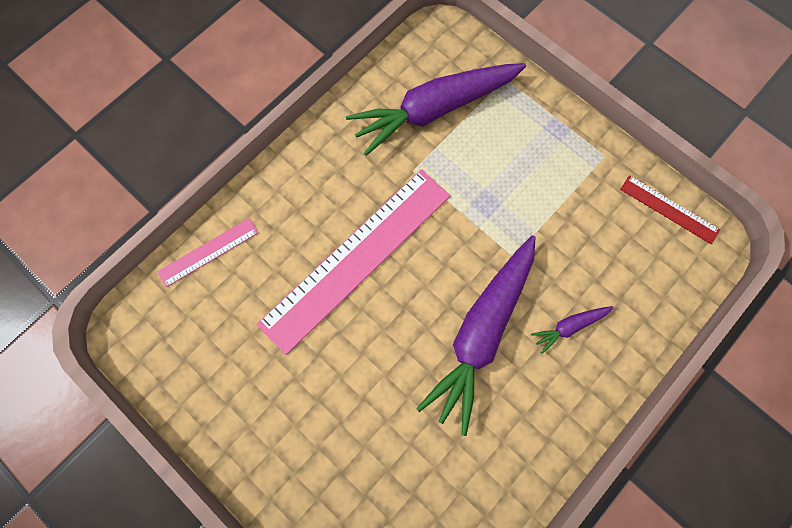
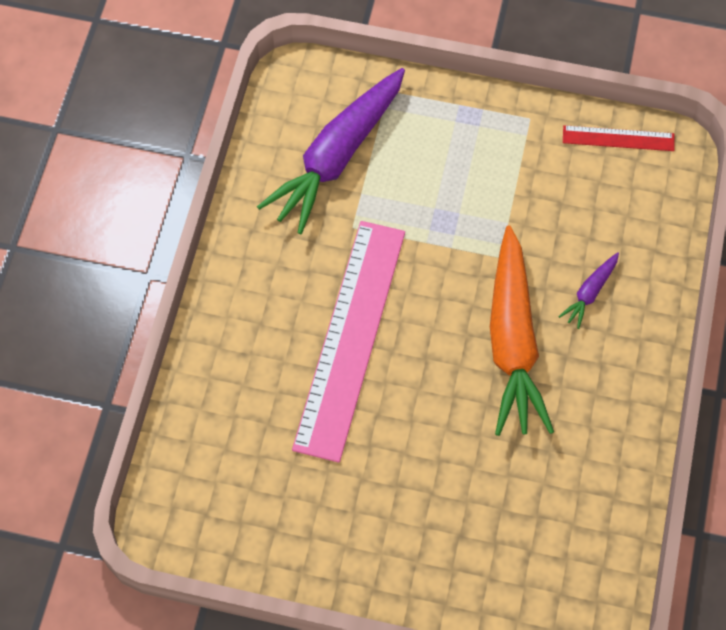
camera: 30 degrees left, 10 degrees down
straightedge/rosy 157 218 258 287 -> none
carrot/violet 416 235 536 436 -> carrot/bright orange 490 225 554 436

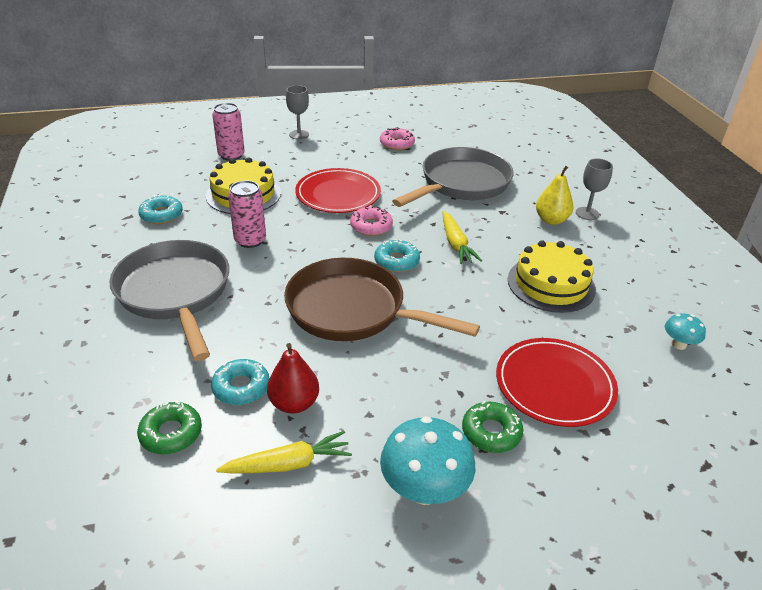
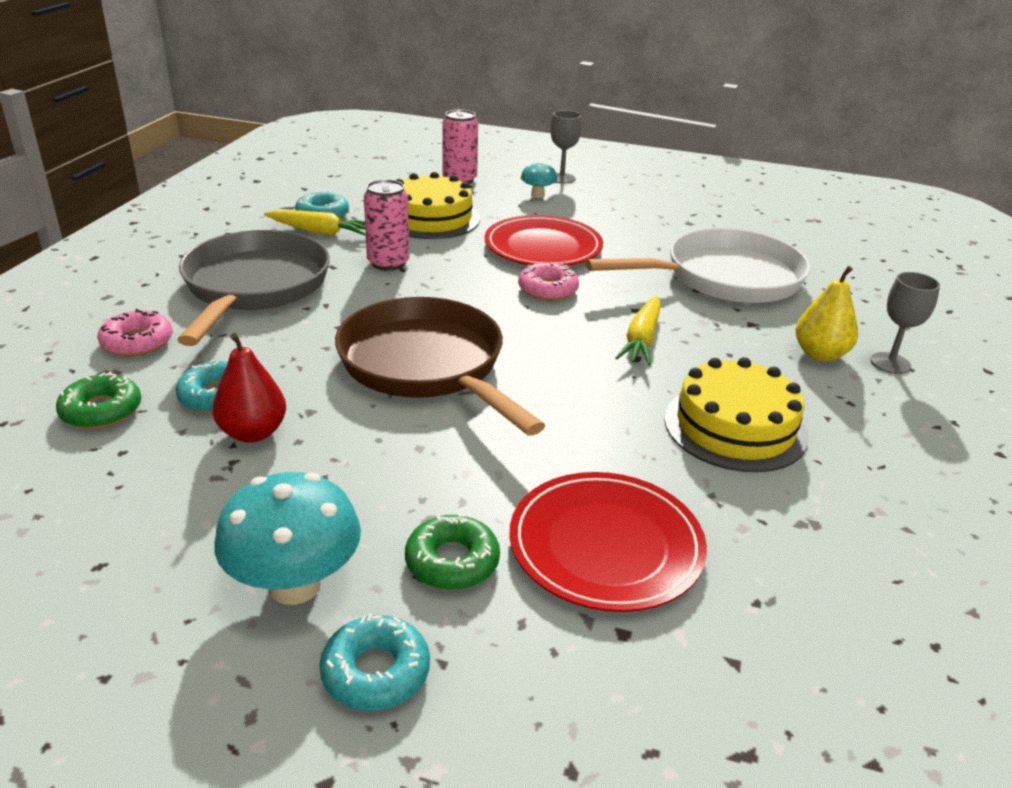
camera: 30 degrees right, 5 degrees down
donut/rosy 380 127 415 150 -> donut/rosy 97 309 172 356, shifted
frying pan/grey 392 147 514 207 -> frying pan/white 585 228 810 303
donut/teal 374 239 420 272 -> donut/teal 319 613 430 711, shifted
toadstool/teal 665 313 706 350 -> toadstool/teal 521 162 557 198, shifted
carrot/yellow 216 431 352 474 -> carrot/yellow 264 210 366 236, shifted

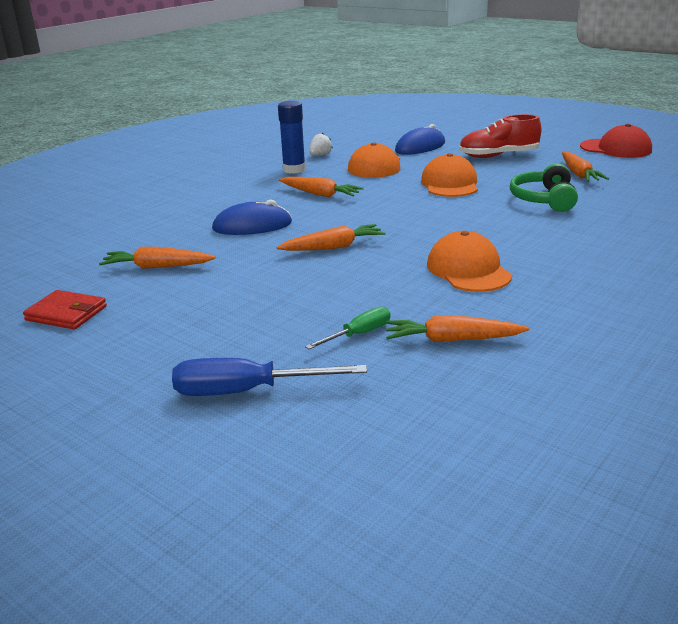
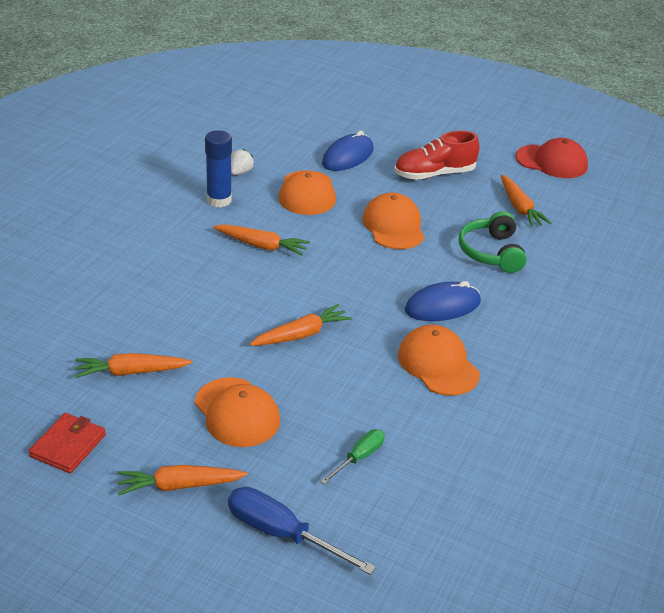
camera: 15 degrees left, 10 degrees up
PC mouse/blue 212 200 292 235 -> PC mouse/blue 405 281 481 321, shifted
billfold/scarlet 23 290 107 329 -> billfold/scarlet 29 413 106 473, 75 degrees counterclockwise
carrot/bright orange 386 315 529 342 -> carrot/bright orange 118 465 248 495, shifted
flat screwdriver/blue 172 358 367 396 -> flat screwdriver/blue 228 487 376 575, 45 degrees clockwise
none -> baseball cap/bright orange 195 377 280 447

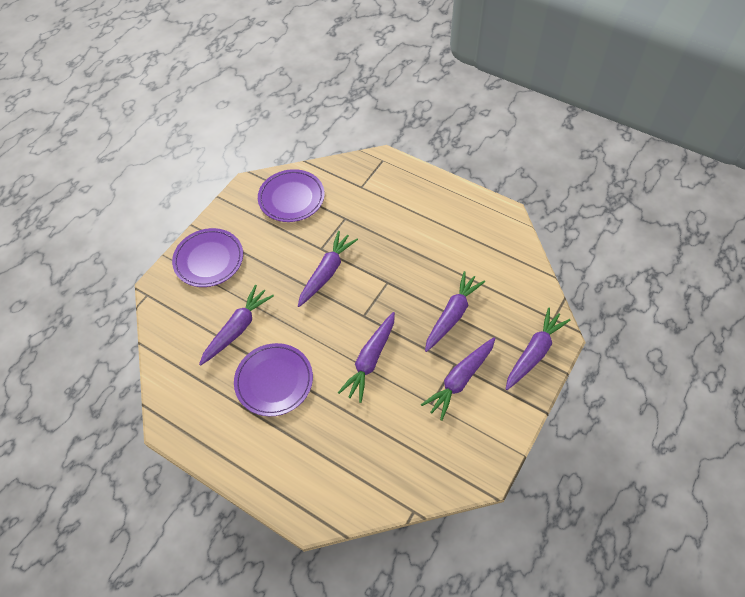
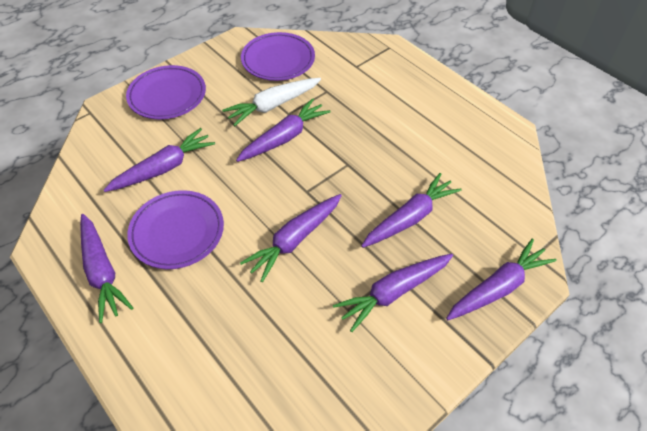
camera: 15 degrees right, 5 degrees down
none -> carrot/white 222 78 321 126
none -> carrot/violet 80 214 133 323

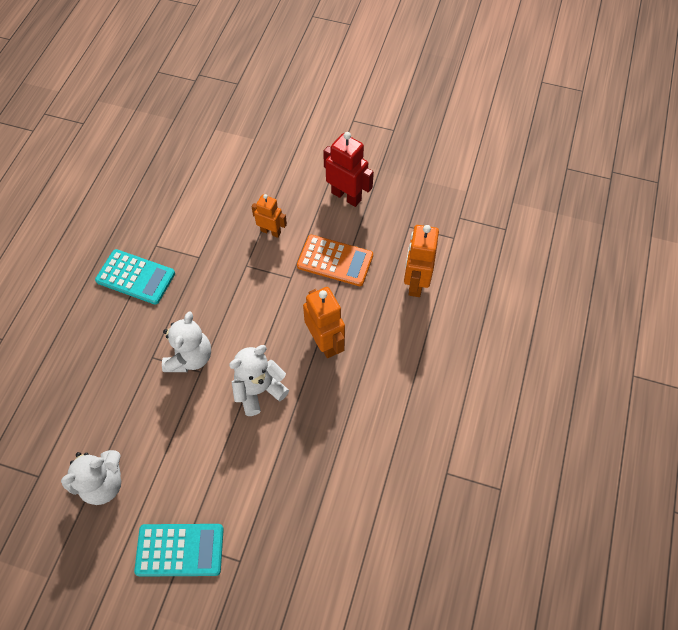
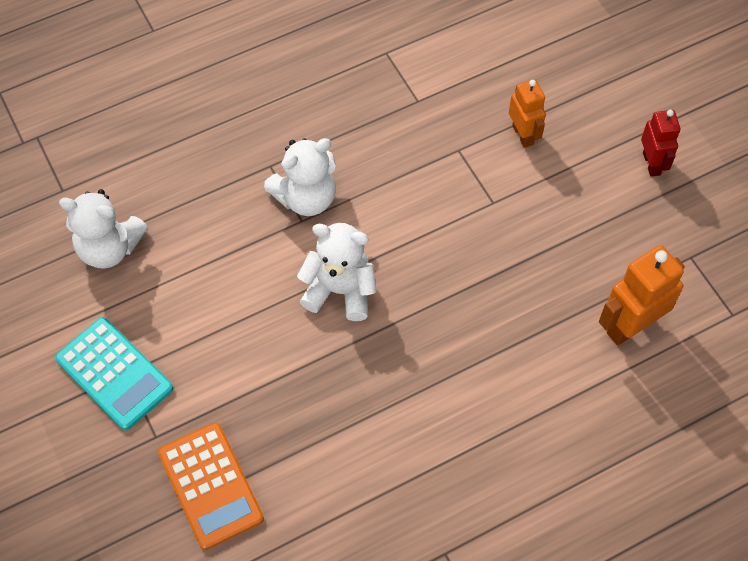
camera: 45 degrees right, 0 degrees up
robot/scarlet 323 132 374 207 -> robot/scarlet 641 110 680 177, x0.64
pocket calculator/bright orange 297 235 373 286 -> pocket calculator/bright orange 158 423 264 550, shifted
pocket calculator/teal 95 249 175 305 -> none
robot/bright orange 303 287 345 358 -> none

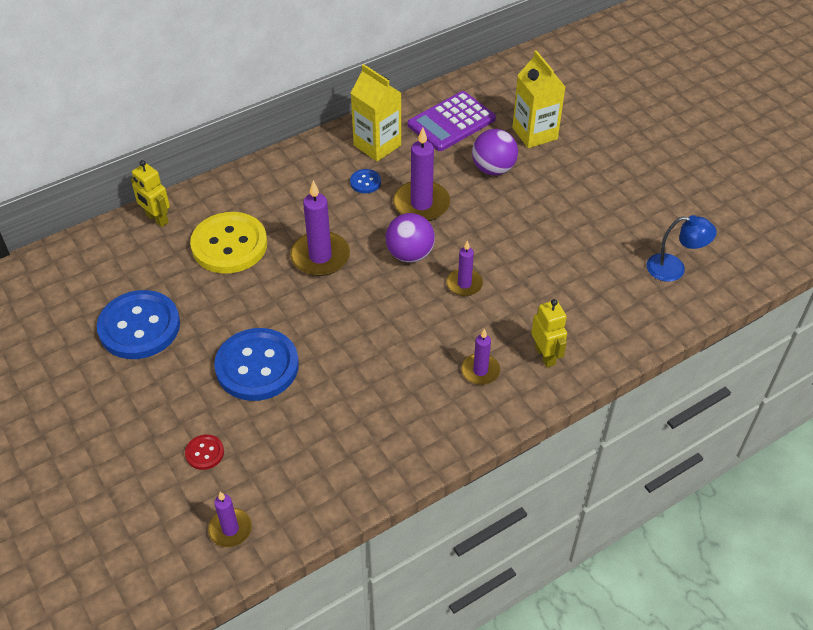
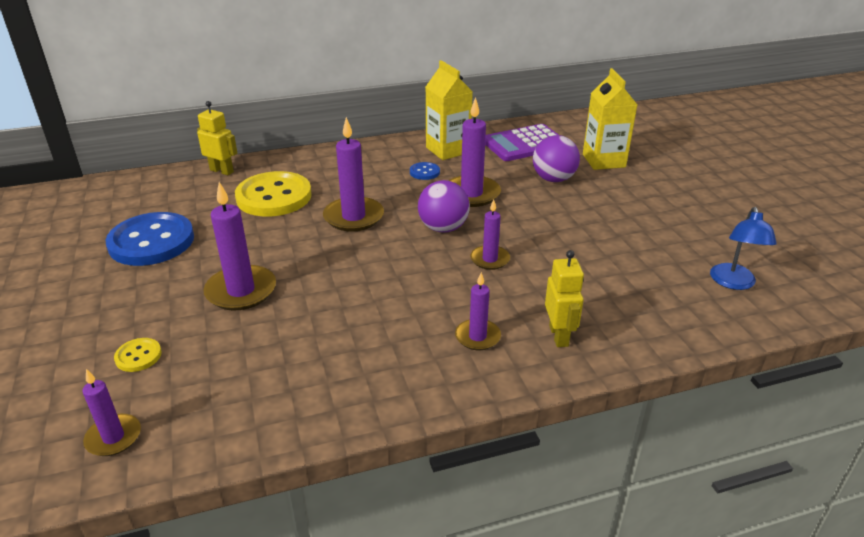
camera: 15 degrees right, 15 degrees down
robot/yellow 131 160 170 227 -> robot/yellow 197 101 237 175, 150 degrees clockwise
reading lamp/blue 647 215 717 282 -> reading lamp/blue 710 207 777 290, 75 degrees clockwise
shirt button/blue 214 328 299 401 -> wax candle/violet 203 182 276 311
shirt button/scarlet 185 435 224 470 -> shirt button/yellow 114 338 162 372

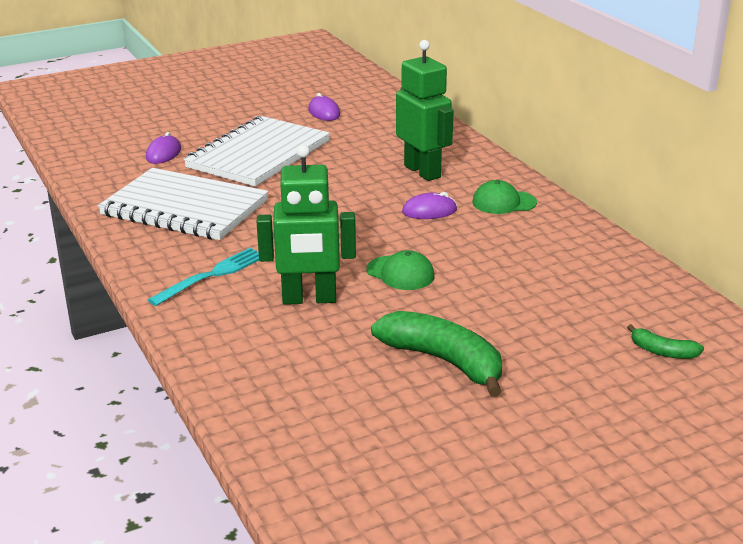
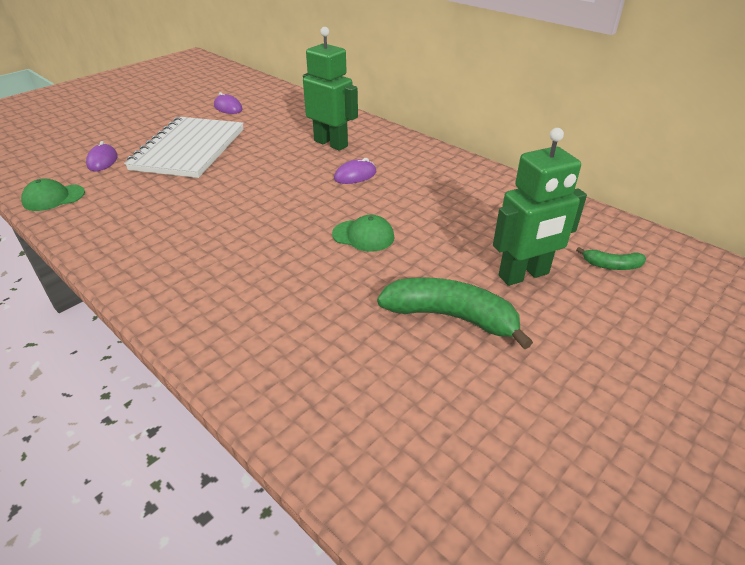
camera: 20 degrees left, 10 degrees up
robot/leaf-green 257 145 356 305 -> robot/leaf-green 493 128 587 286, shifted
exercise book/white 98 168 268 240 -> none
baseball cap/leaf-green 472 180 537 214 -> baseball cap/leaf-green 21 179 85 211, shifted
fork/teal 148 248 259 306 -> none

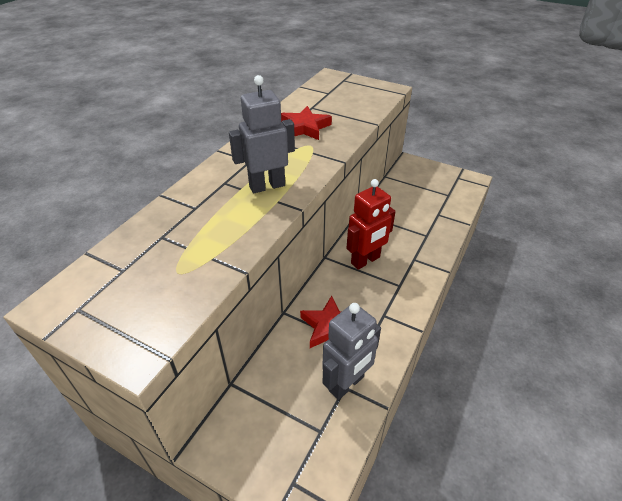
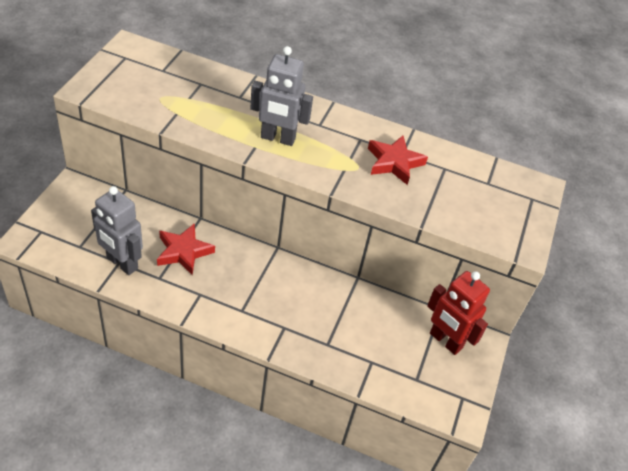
camera: 75 degrees right, 5 degrees up
robot/grey 229 75 295 193 -> robot/grey 250 46 313 146, 135 degrees clockwise
robot/scarlet 346 179 396 270 -> robot/scarlet 427 271 490 355, shifted

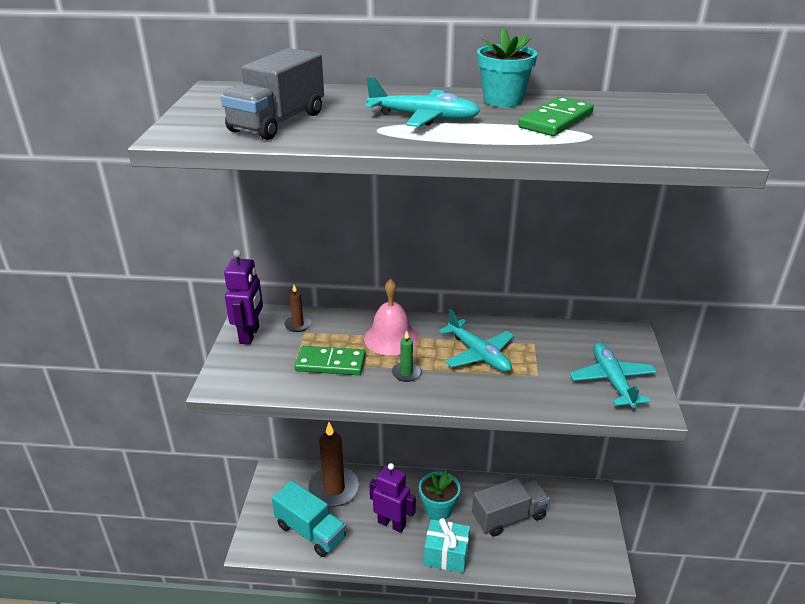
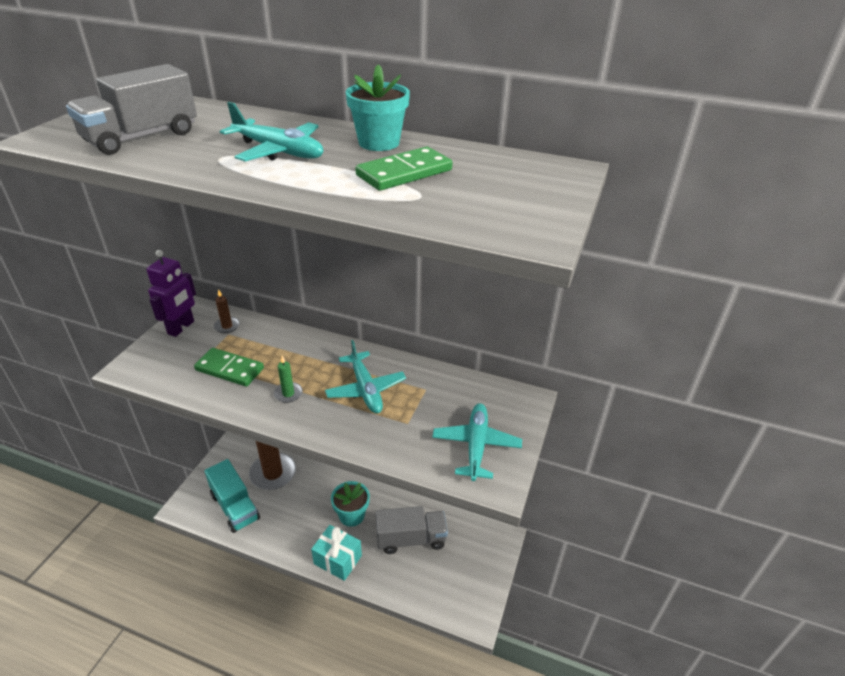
camera: 15 degrees right, 5 degrees up
hand bell/rosy 364 279 418 356 -> none
robot/violet 369 463 416 533 -> none

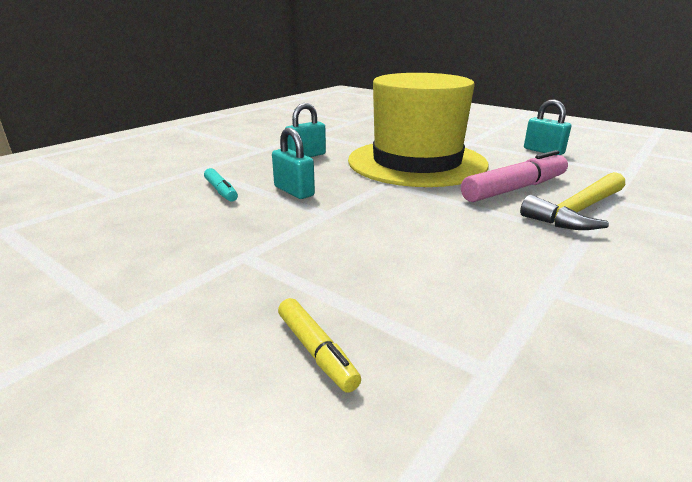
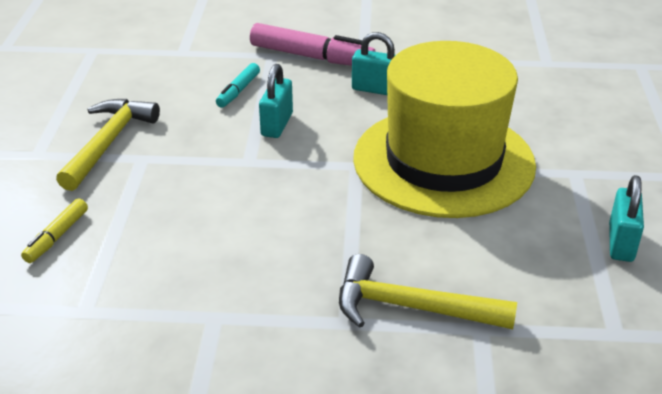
camera: 55 degrees right, 10 degrees up
marker pen/rosy 461 150 568 202 -> marker pen/rosy 250 23 376 66, shifted
none -> carpenter's hammer/yellow 56 99 160 191

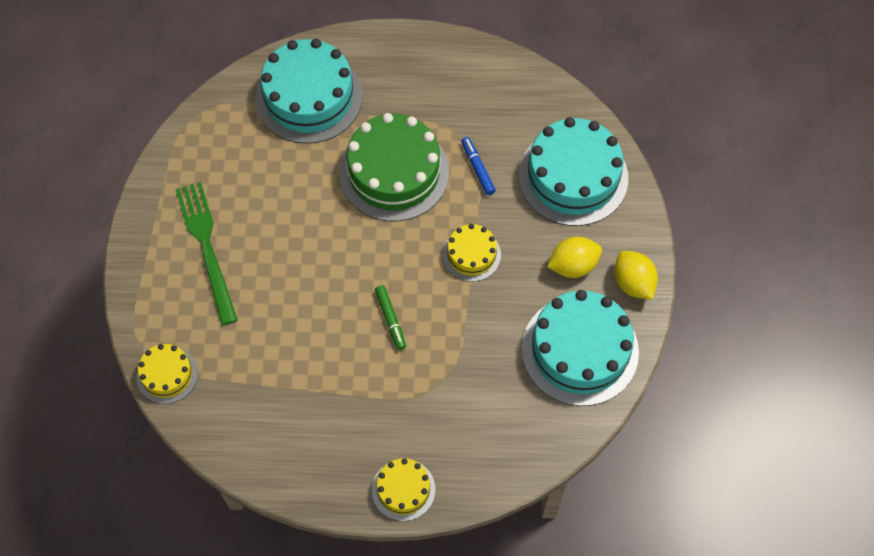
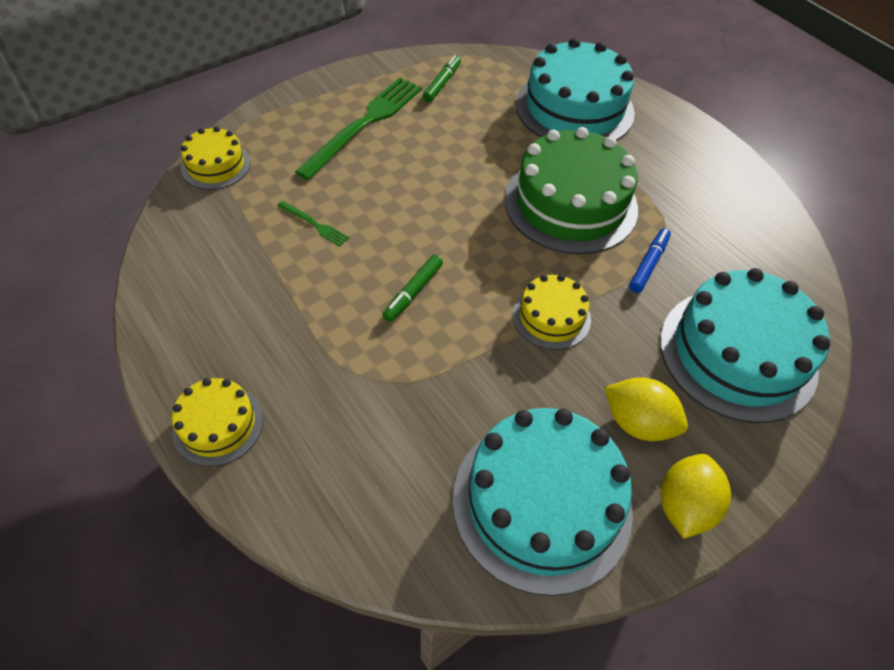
camera: 50 degrees right, 10 degrees down
none -> marker pen/leaf-green 423 55 461 102
none -> fork/leaf-green 277 201 349 247

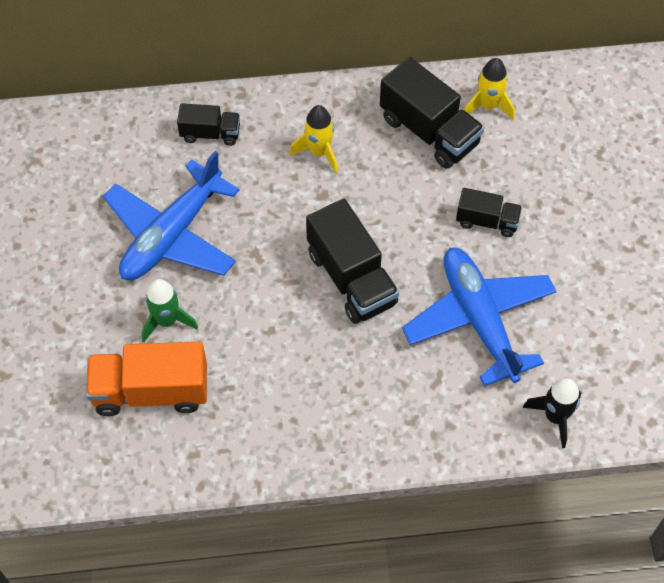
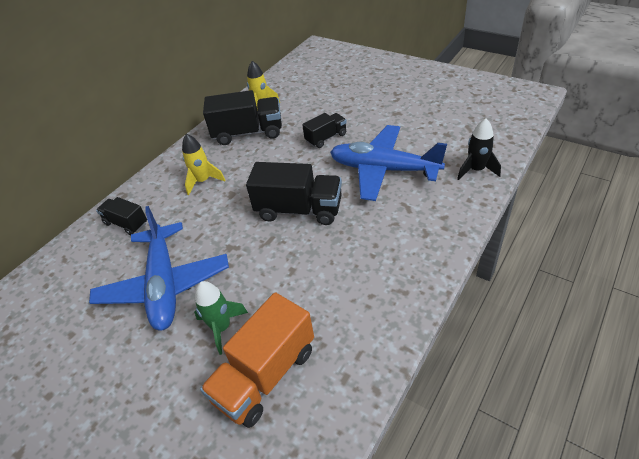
camera: 45 degrees left, 15 degrees down
toy truck/ebony 177 103 240 146 -> toy truck/ebony 96 197 147 235, 105 degrees counterclockwise

